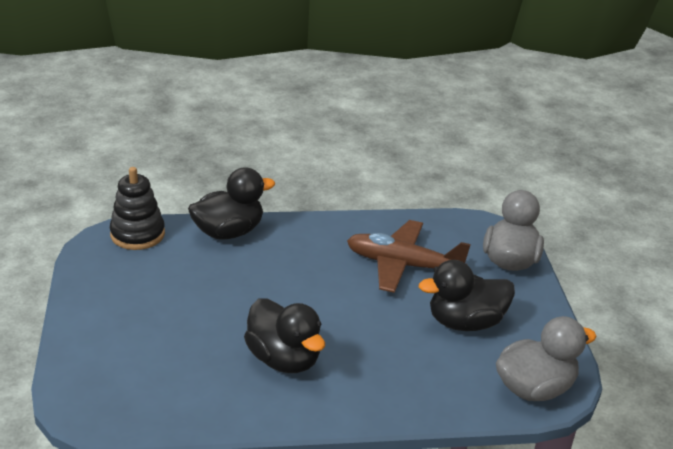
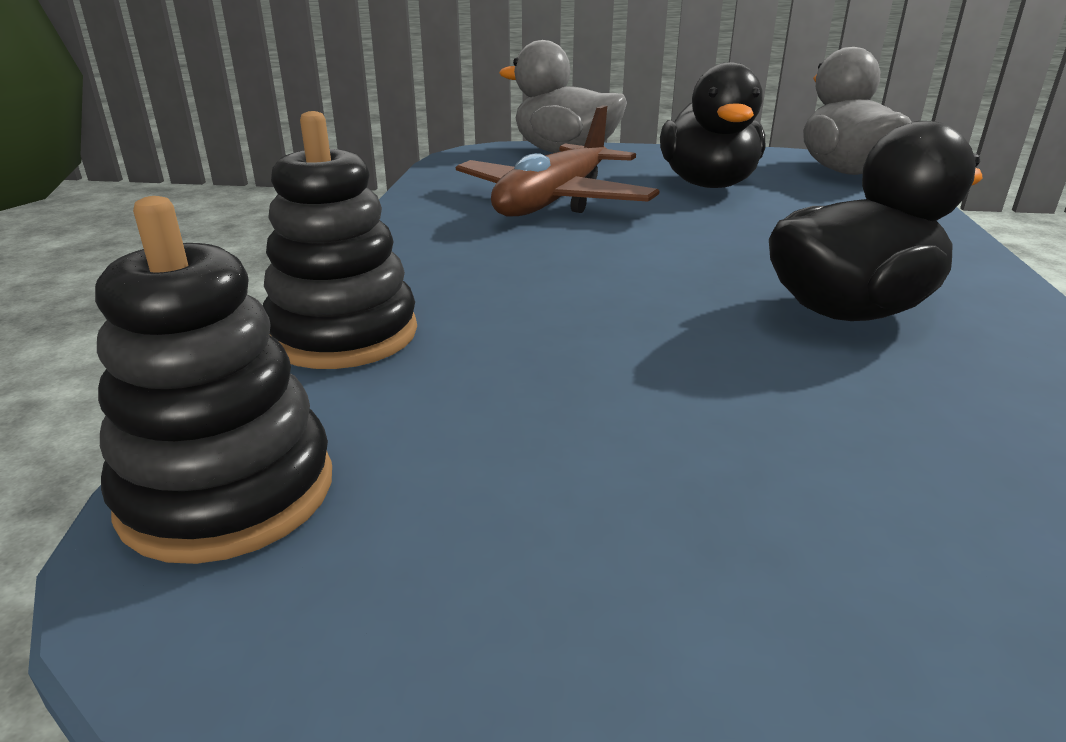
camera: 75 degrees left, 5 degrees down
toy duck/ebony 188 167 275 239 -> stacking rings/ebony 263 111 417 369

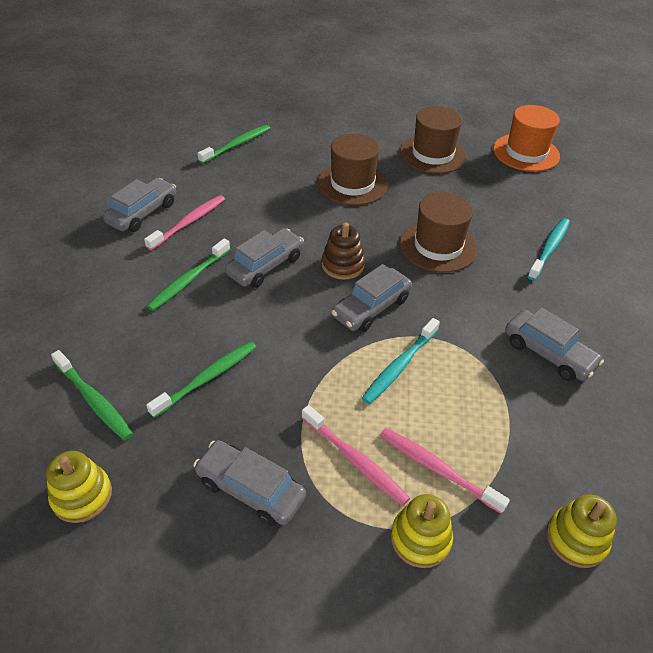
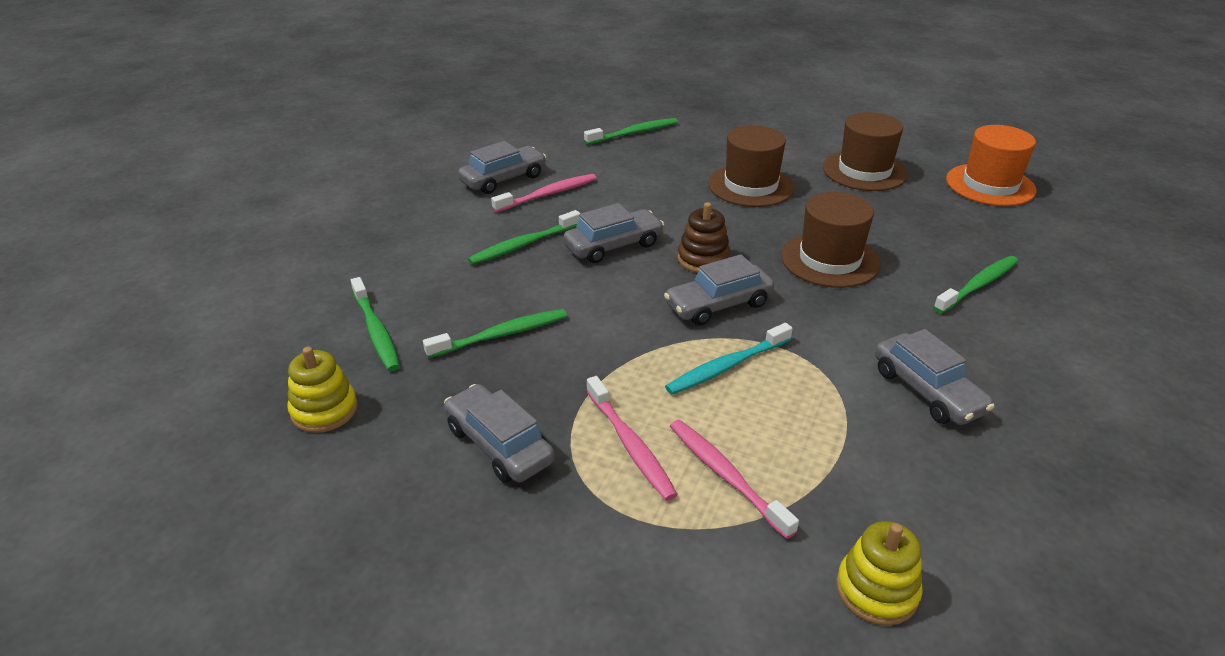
camera: 20 degrees right, 10 degrees down
toothbrush/teal 527 218 570 281 -> toothbrush/leaf-green 933 256 1018 314
stacking rings/yellow 391 494 453 568 -> none

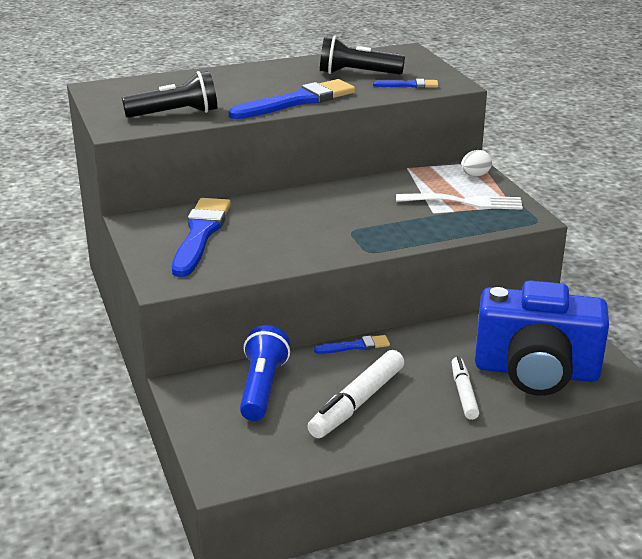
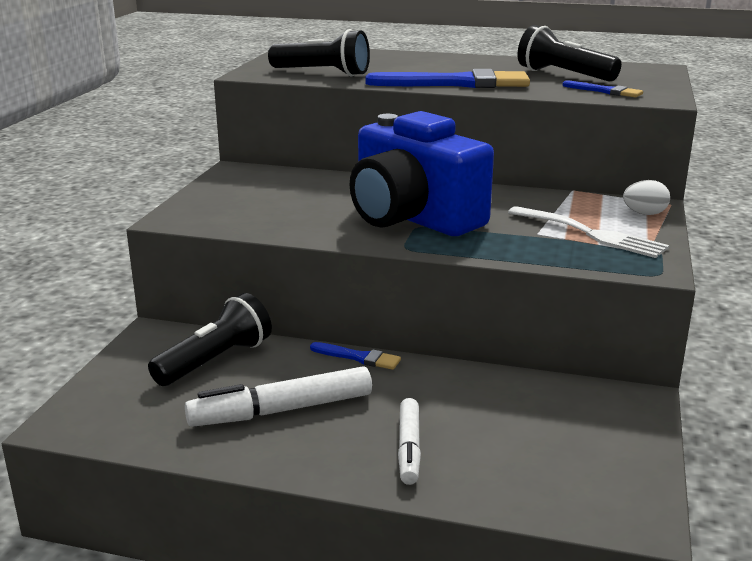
camera: 35 degrees right, 5 degrees down
paint brush/blue 172 198 231 277 -> none
photo camera/blue 475 280 609 396 -> photo camera/blue 350 111 494 236, shifted
torch/blue 240 325 290 421 -> torch/ebony 148 293 272 386
marker pen/white 451 357 479 420 -> marker pen/white 398 398 421 485, 150 degrees clockwise

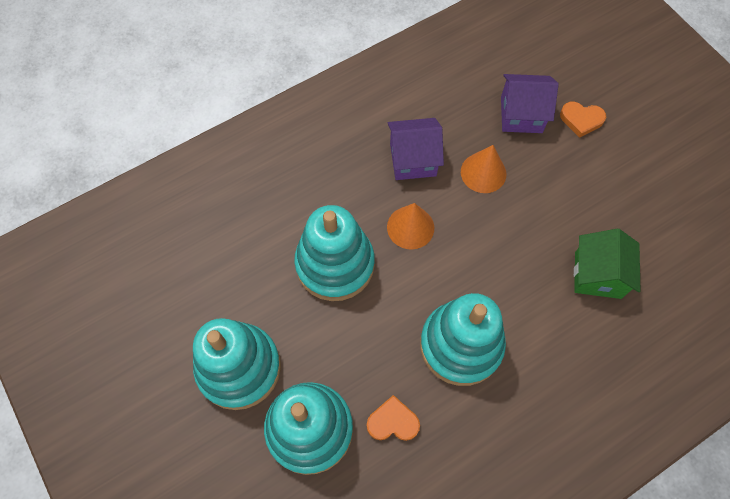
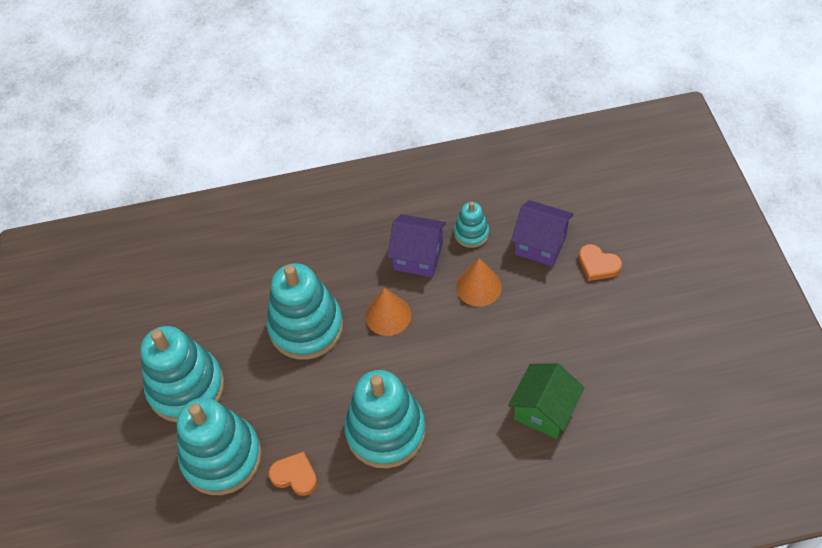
camera: 25 degrees right, 10 degrees down
none -> stacking rings/teal 454 202 489 248

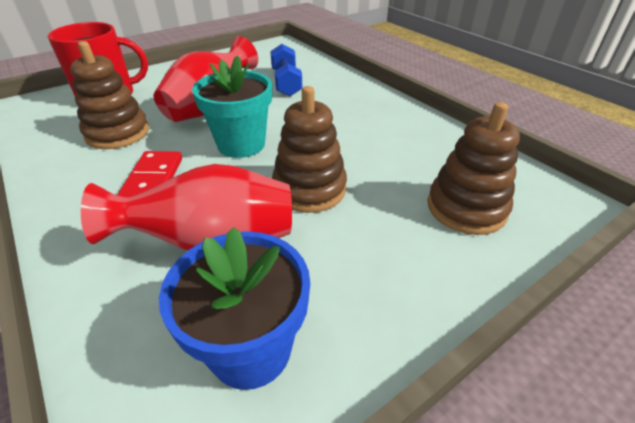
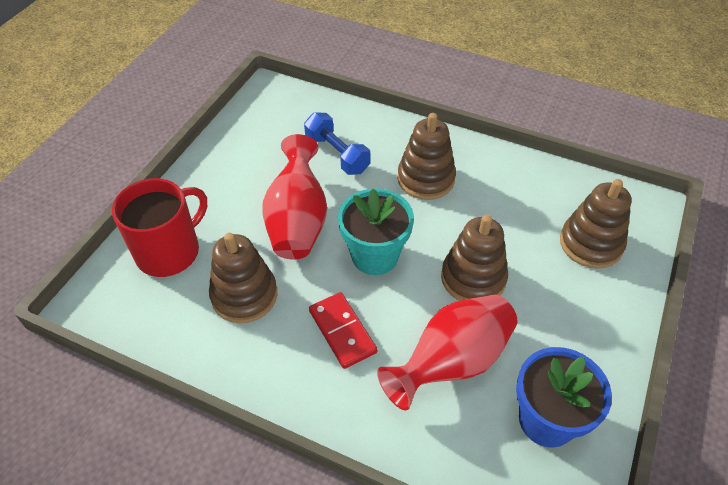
camera: 30 degrees left, 10 degrees up
none -> stacking rings/dark brown 397 113 456 200

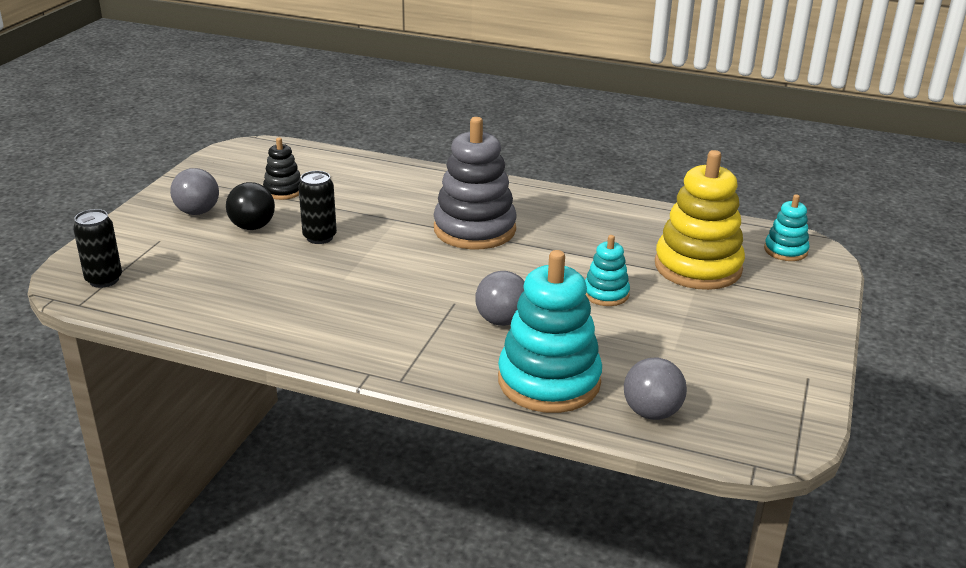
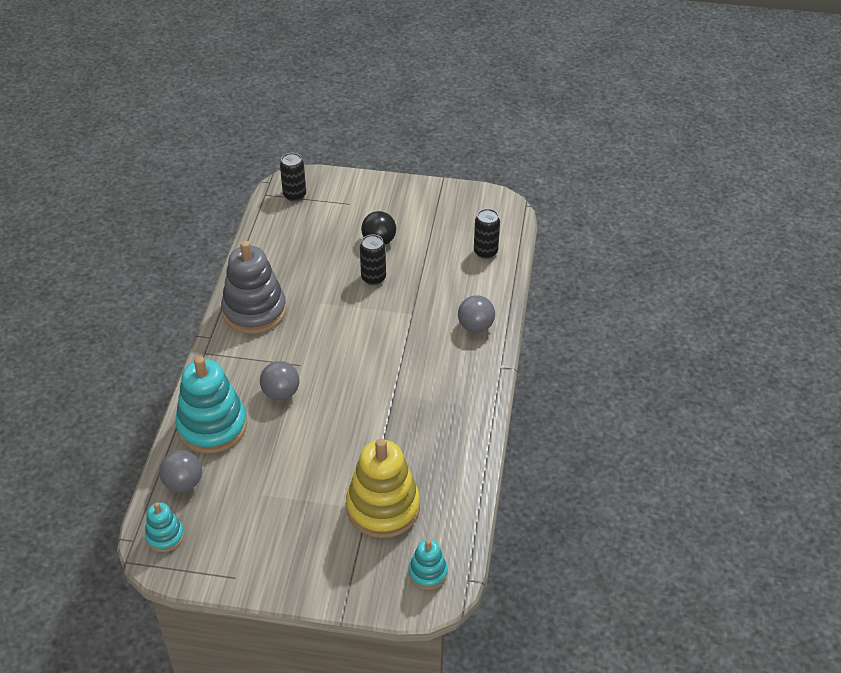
camera: 80 degrees right, 15 degrees up
stacking rings/grey 434 117 517 249 -> stacking rings/grey 221 241 287 334, shifted
stacking rings/ebony 263 138 301 200 -> none
play ball/grey 170 168 219 215 -> play ball/grey 458 295 495 333, shifted
stacking rings/teal 585 235 630 306 -> stacking rings/teal 145 502 184 552, shifted
none -> tin/ebony 474 209 500 259

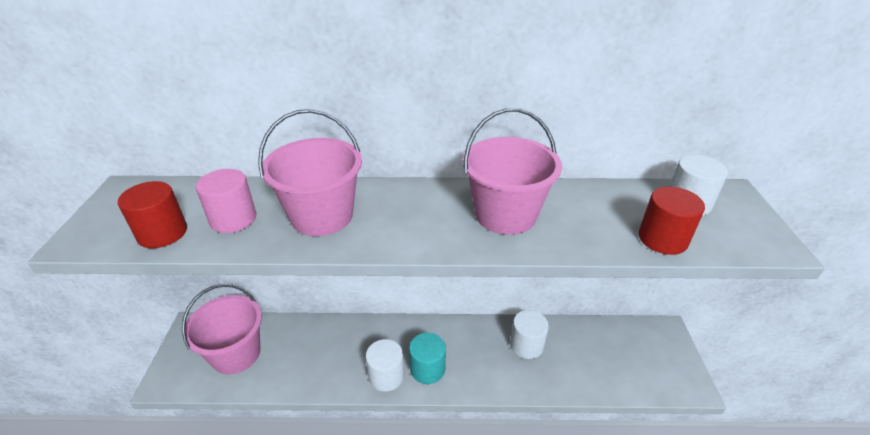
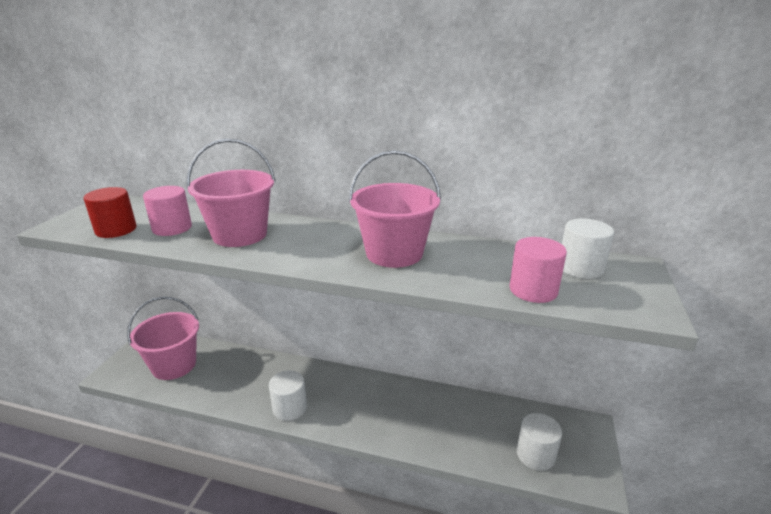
camera: 15 degrees right, 10 degrees down
cylinder/scarlet 639 186 705 255 -> cylinder/rosy 510 237 567 303
cylinder/white 510 310 549 359 -> cylinder/white 517 413 562 471, shifted
cylinder/teal 409 333 446 384 -> none

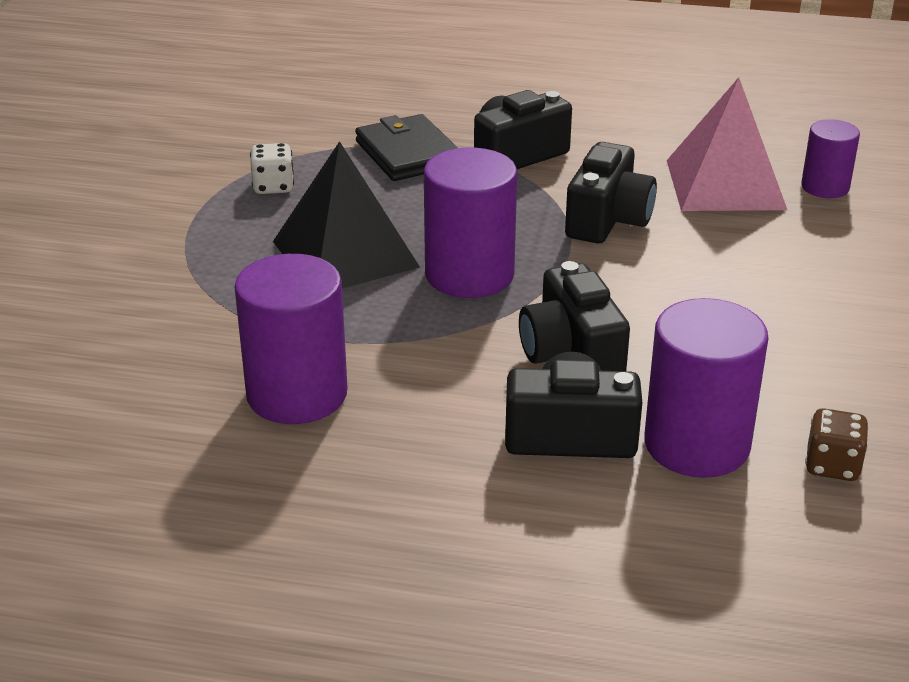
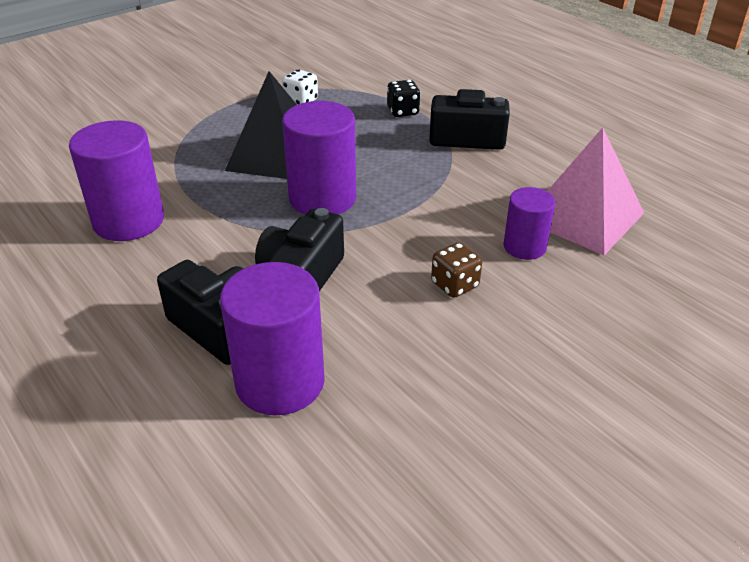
camera: 40 degrees right, 5 degrees up
billfold/ebony 355 114 458 181 -> die/ebony 387 80 421 117
cylinder/violet 801 119 860 198 -> cylinder/violet 504 187 555 260, shifted
photo camera/ebony 565 142 657 244 -> none
die/dark brown 805 408 869 481 -> die/dark brown 431 242 482 298, shifted

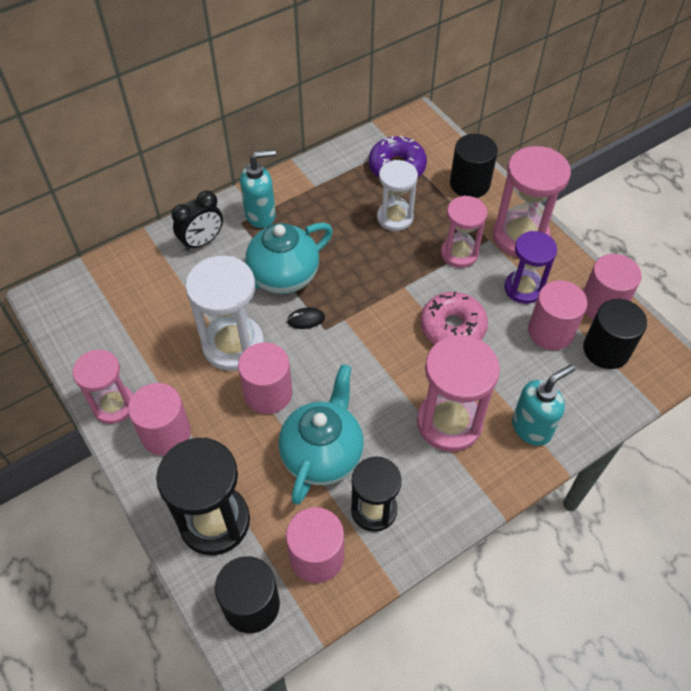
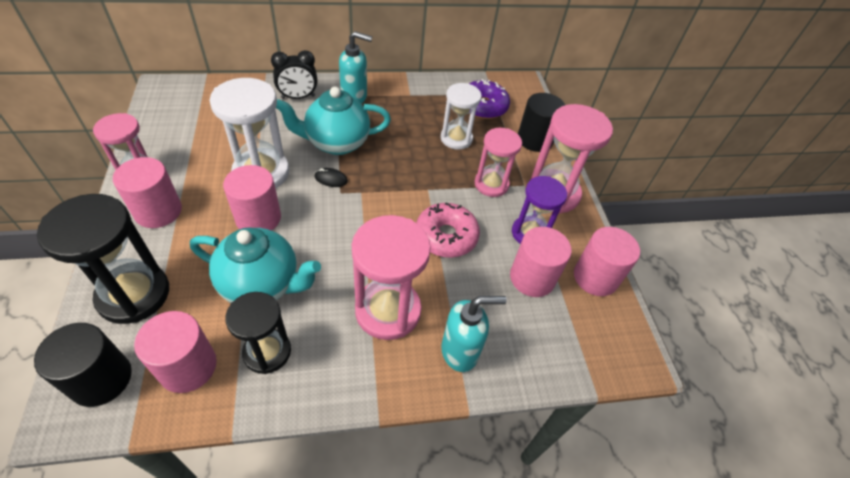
camera: 20 degrees right, 5 degrees down
cylinder/ebony 583 299 647 369 -> none
teapot/teal 278 364 364 505 -> teapot/teal 190 227 321 303, 60 degrees clockwise

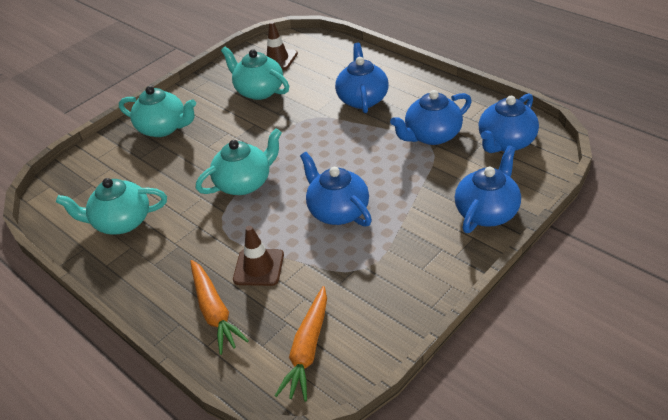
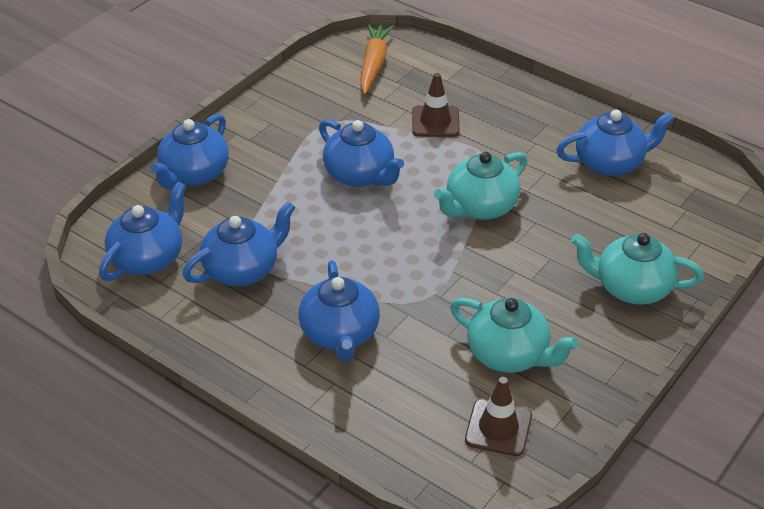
camera: 170 degrees right, 0 degrees up
teapot/teal 56 178 167 235 -> teapot/blue 556 110 674 176
carrot/bright orange 190 260 249 355 -> none

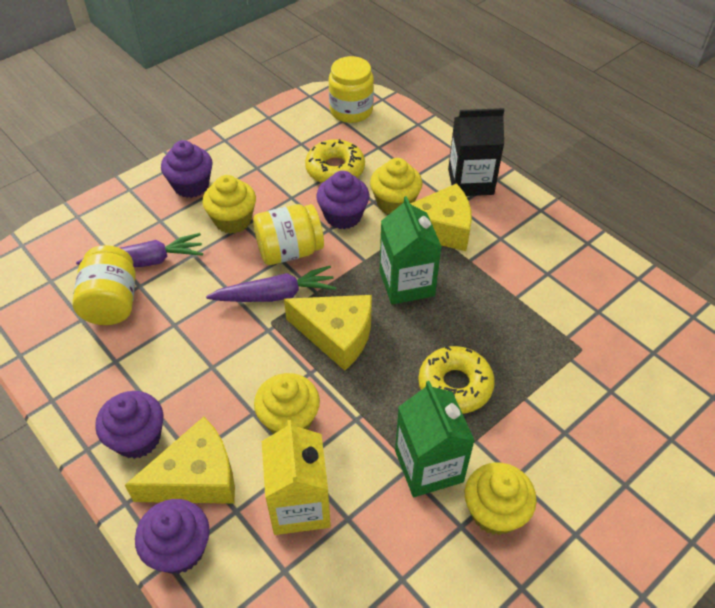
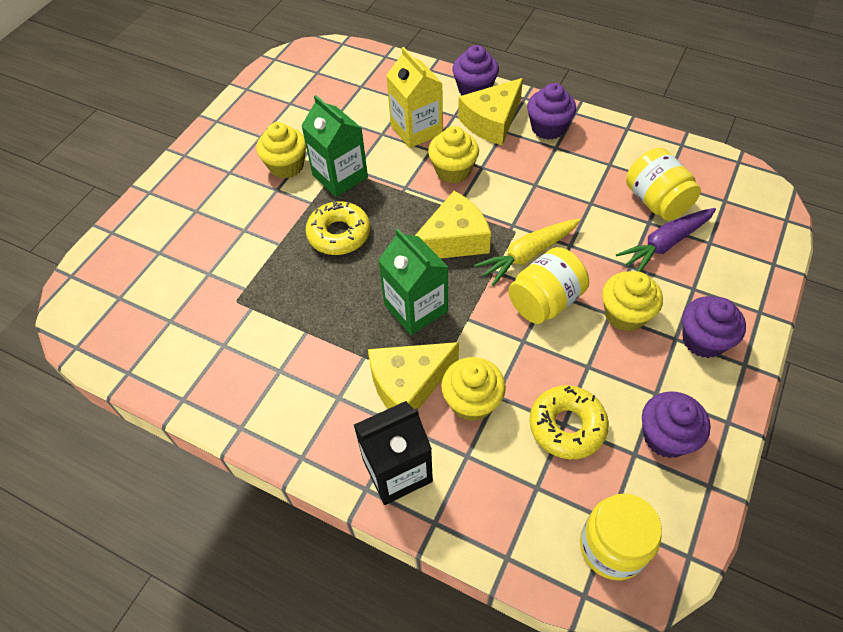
camera: 160 degrees right, 5 degrees up
fairy cake/violet 316 171 369 229 -> fairy cake/violet 642 391 711 458, shifted
carrot/violet 206 266 336 302 -> carrot/yellow 474 219 580 286
cheese/yellow 284 295 372 371 -> cheese/yellow 415 191 491 259, 150 degrees clockwise

